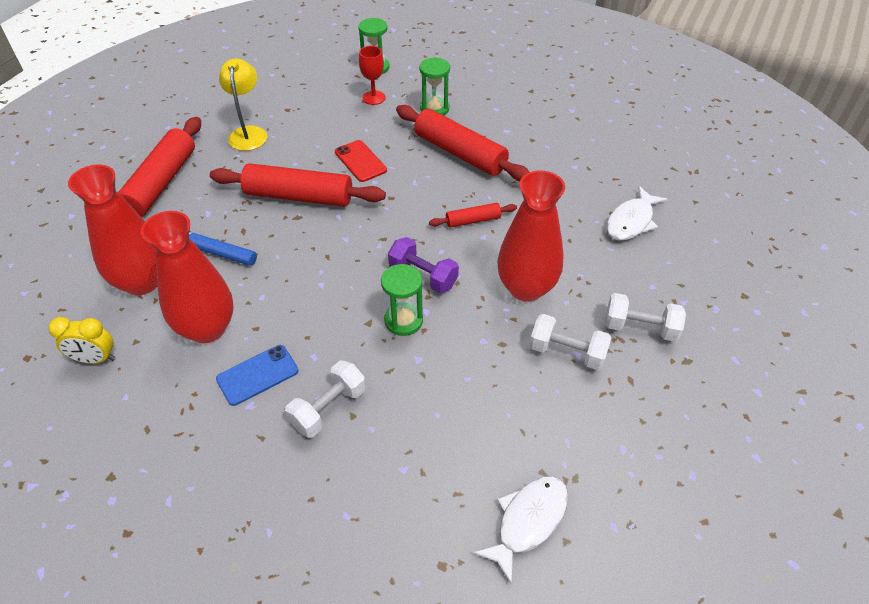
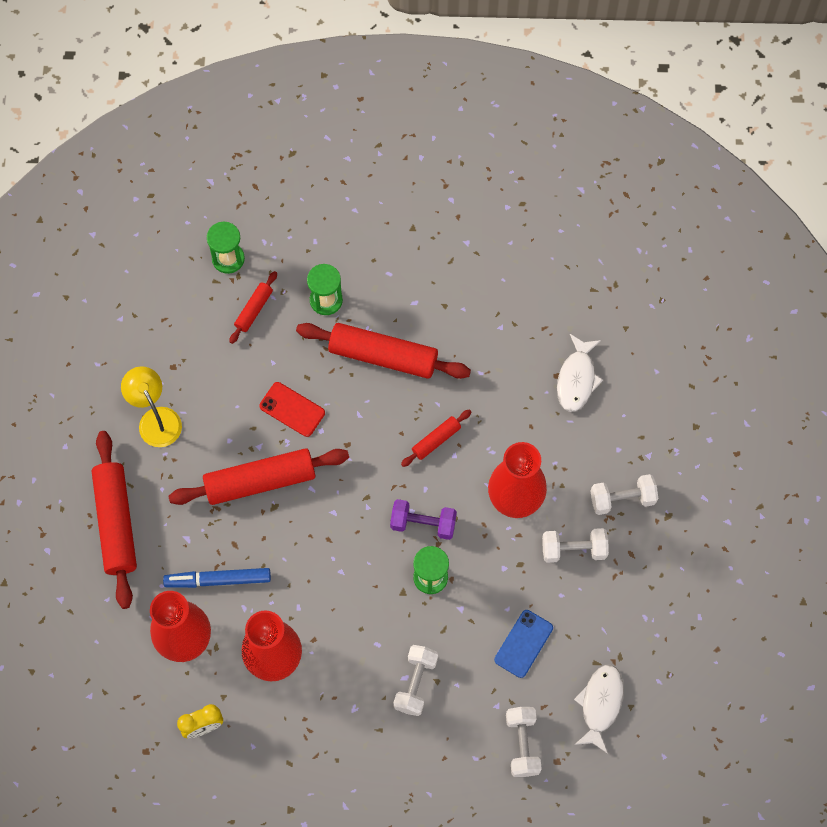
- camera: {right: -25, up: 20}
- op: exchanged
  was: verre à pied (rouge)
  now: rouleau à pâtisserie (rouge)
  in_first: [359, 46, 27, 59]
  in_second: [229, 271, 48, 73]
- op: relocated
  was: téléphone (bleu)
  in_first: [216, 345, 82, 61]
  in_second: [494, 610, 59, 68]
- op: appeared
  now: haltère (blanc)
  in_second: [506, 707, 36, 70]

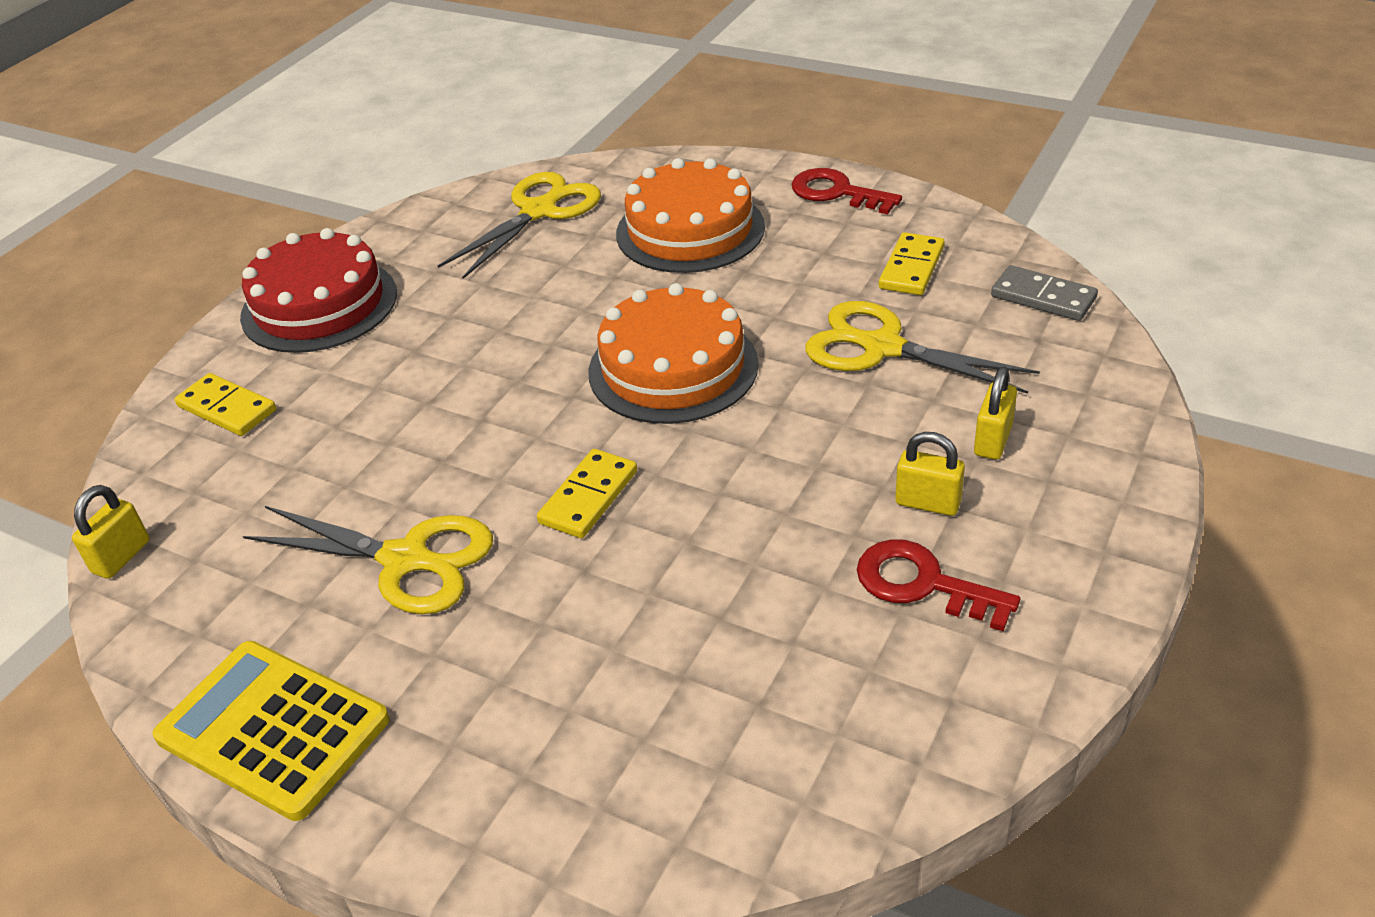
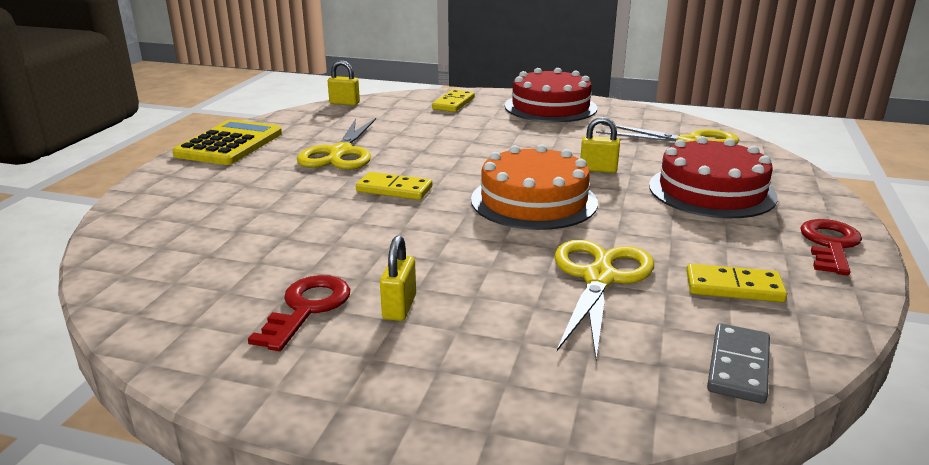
- camera: {right: 75, up: -15}
- op: relocated
  was: cadenas (jaune)
  in_first: [974, 366, 43, 94]
  in_second: [580, 117, 40, 56]
- op: colour
  was: gâteau (orange)
  now: gâteau (rouge)
  in_first: [616, 158, 149, 115]
  in_second: [649, 136, 129, 82]

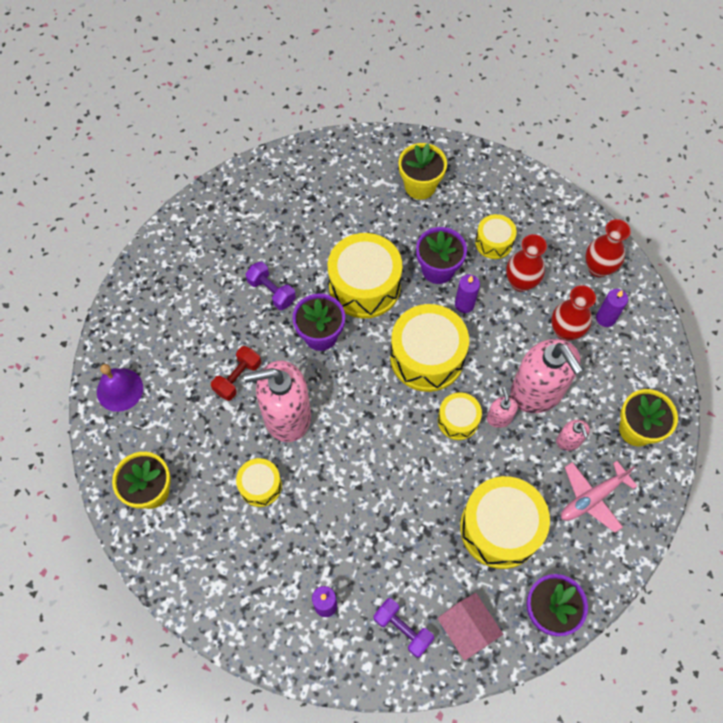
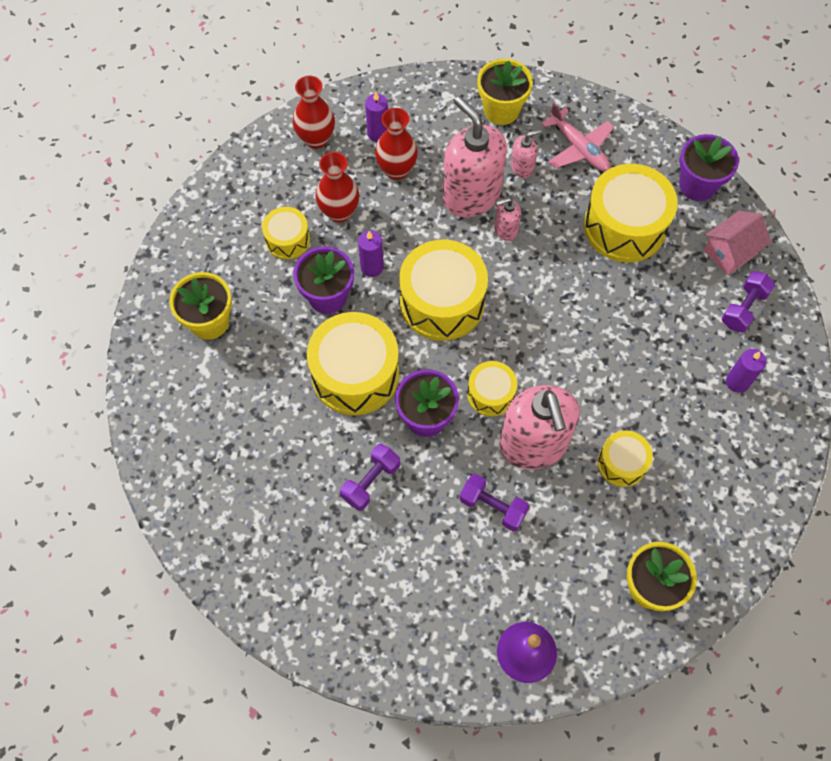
- camera: {right: -95, up: 0}
- op: spun
  was: distributeur de savon (rose)
  in_first: [510, 339, 73, 74]
  in_second: [442, 96, 65, 121]
  clockwise: -90
- op: colour
  was: haltère (rouge)
  now: haltère (violet)
  in_first: [211, 346, 50, 55]
  in_second: [459, 474, 71, 57]
- op: relocated
  was: tambour (jaune)
  in_first: [438, 392, 44, 48]
  in_second: [467, 361, 50, 55]

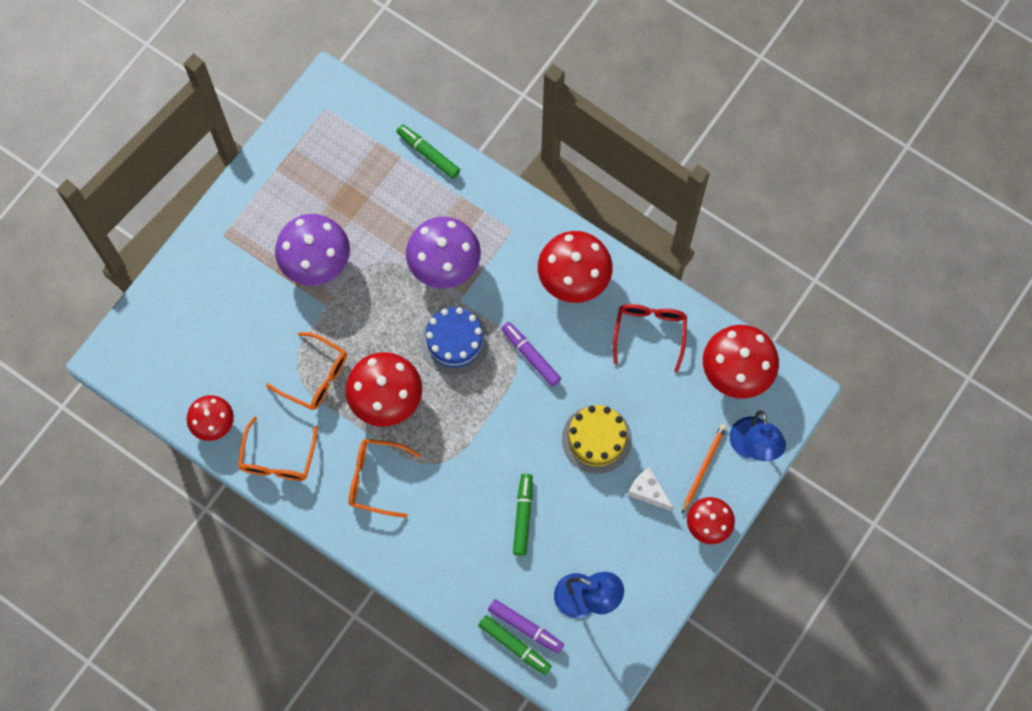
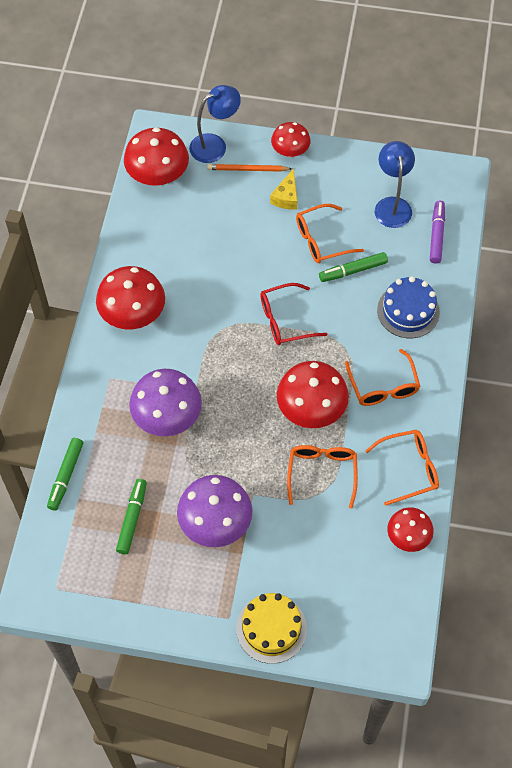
- camera: {right: -115, up: -10}
- op: relocated
  was: feutre (vert)
  in_first: [478, 615, 74, 60]
  in_second: [116, 479, 31, 75]
- op: relocated
  was: gâteau (jaune)
  in_first: [562, 405, 70, 69]
  in_second: [236, 593, 71, 71]
- op: relocated
  was: lunettes (rouge)
  in_first: [613, 304, 74, 68]
  in_second: [260, 283, 68, 62]
- op: colour
  was: fromage (blanc)
  now: fromage (jaune)
  in_first: [628, 467, 46, 45]
  in_second: [270, 168, 27, 42]
- op: appeared
  now: lunettes (orange)
  in_second: [296, 204, 68, 59]
- op: relocated
  was: gâteau (bleu)
  in_first: [420, 307, 69, 68]
  in_second: [377, 276, 63, 62]
- op: missing
  was: feutre (violet)
  in_first: [501, 322, 60, 65]

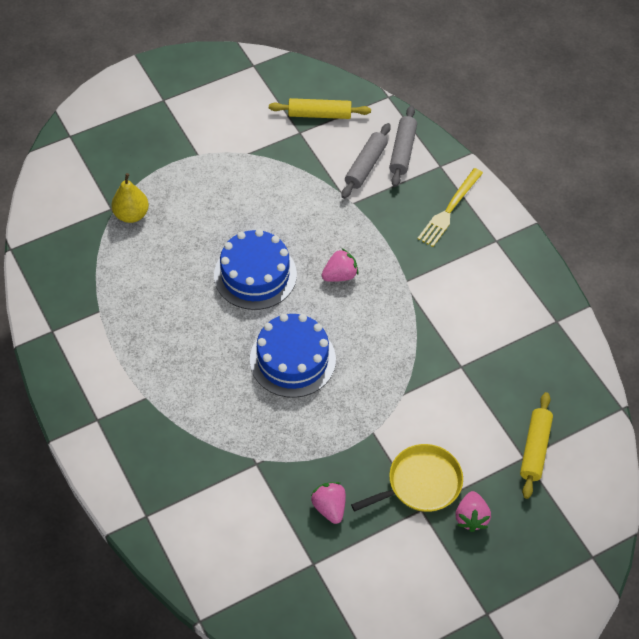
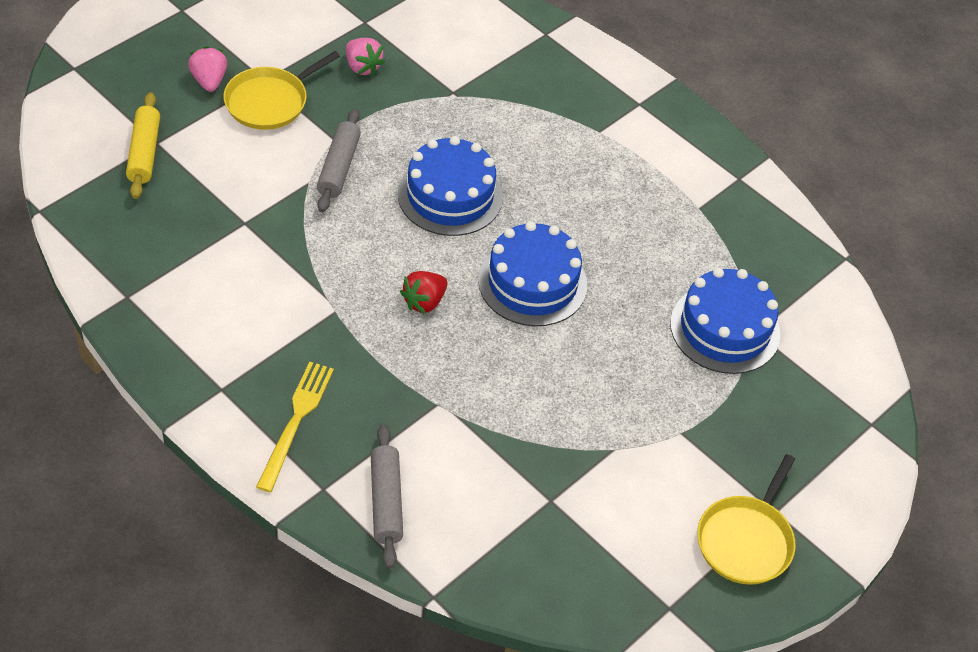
- camera: {right: 160, up: -5}
- op: relocated
  was: rouleau à pâtisserie (gris)
  in_first: [341, 123, 50, 76]
  in_second: [317, 109, 44, 103]
- op: colour
  was: fraise (rose)
  now: fraise (rouge)
  in_first: [322, 248, 36, 34]
  in_second: [400, 271, 47, 43]
- op: exchanged
  was: poire (jaune)
  now: gâteau (bleu)
  in_first: [111, 173, 38, 50]
  in_second: [670, 268, 110, 106]
- op: appeared
  now: poêle (jaune)
  in_second: [697, 454, 99, 131]
- op: missing
  was: rouleau à pâtisserie (jaune)
  in_first: [269, 98, 102, 21]

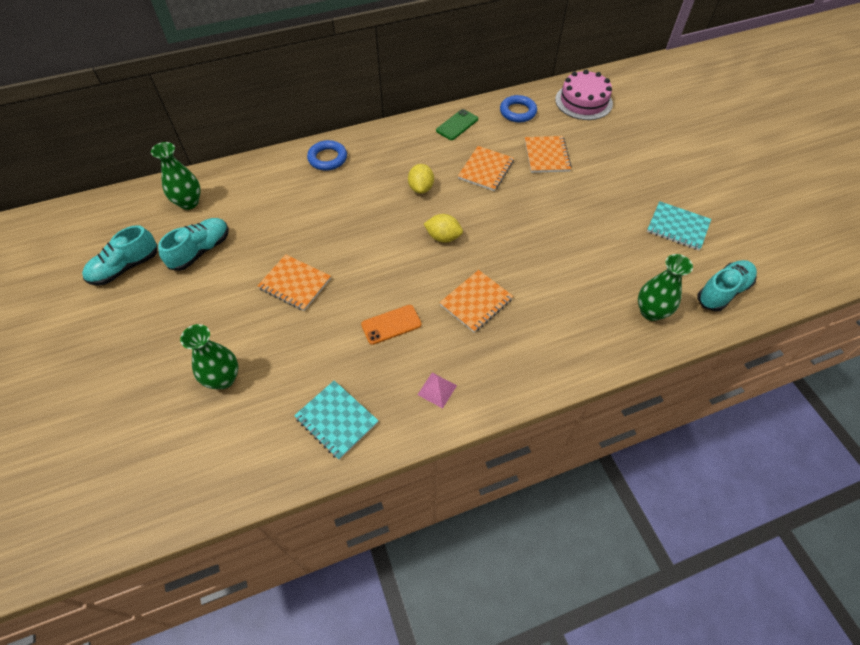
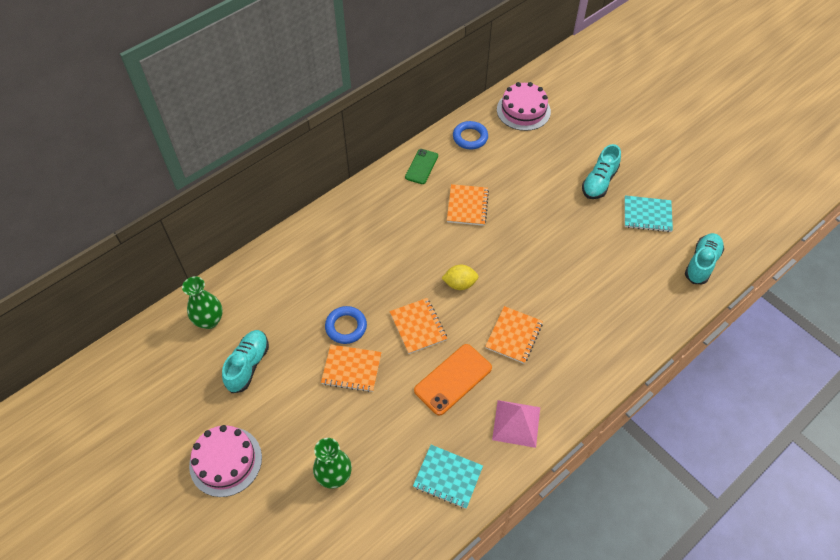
- camera: {right: -20, up: 0}
- op: appeared
  now: gâteau (rose)
  in_second: [189, 425, 73, 72]
- op: relocated
  was: anneau (bleu)
  in_first: [307, 140, 40, 31]
  in_second: [325, 306, 42, 38]
- op: relocated
  was: carnet (orange)
  in_first: [525, 136, 47, 37]
  in_second: [389, 298, 58, 56]
- op: size
  was: téléphone (orange)
  in_first: [361, 305, 61, 40]
  in_second: [414, 344, 78, 72]
  ratio: 1.54
- op: size
  was: pyramide (rose)
  in_first: [418, 373, 39, 35]
  in_second: [492, 400, 48, 48]
  ratio: 1.73
- op: relocated
  was: chaussure (turquoise)
  in_first: [82, 225, 75, 60]
  in_second: [582, 144, 39, 55]
- op: missing
  was: citron (jaune)
  in_first: [408, 164, 26, 30]
- op: missing
  was: vase (vert)
  in_first: [638, 254, 55, 67]

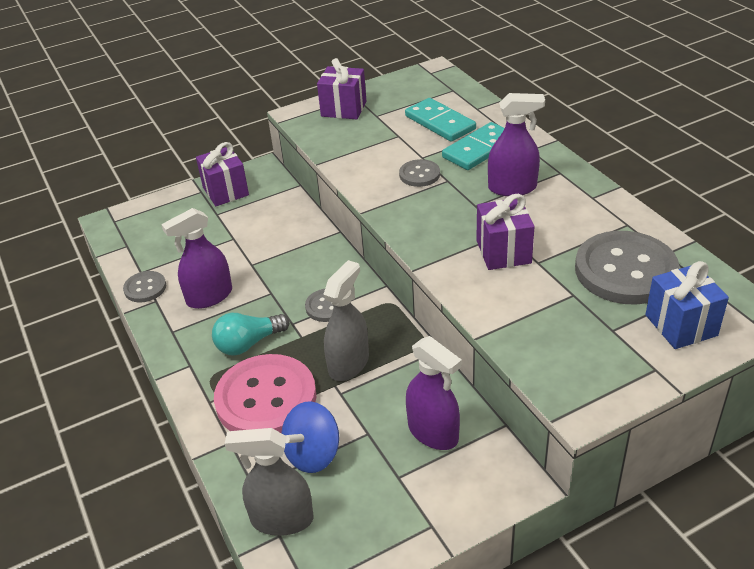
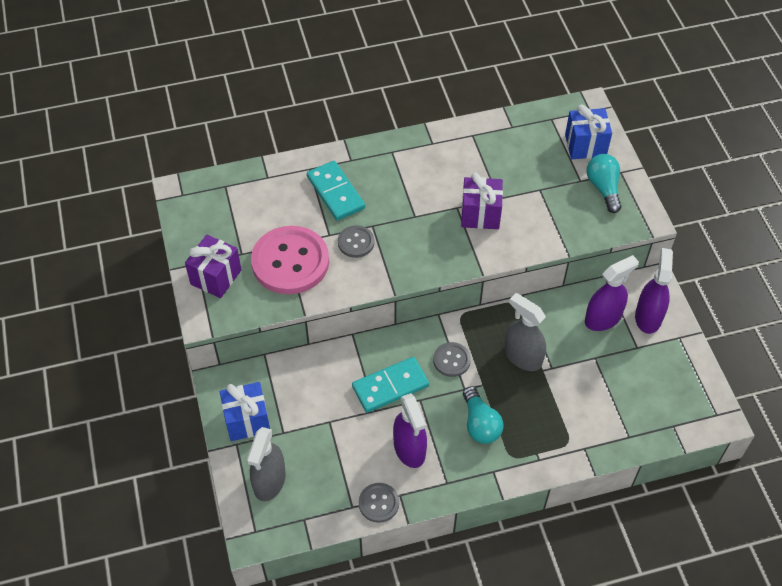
- camera: {right: -80, up: 15}
- op: colour
  was: cadeau (violet)
  now: cadeau (bleu)
  in_first: [196, 142, 53, 64]
  in_second: [220, 382, 50, 59]
- op: relocated
  was: vaporisateur (gris)
  in_first: [225, 428, 89, 108]
  in_second: [247, 427, 39, 74]
- op: relocated
  was: bouton (rose)
  in_first: [214, 354, 102, 79]
  in_second: [251, 226, 78, 68]
- op: relocated
  was: domino (turquoise)
  in_first: [405, 98, 71, 44]
  in_second: [352, 357, 77, 56]
- op: appeared
  now: ampoule (turquoise)
  in_second: [586, 154, 35, 59]
- op: relocated
  was: vaporisateur (violet)
  in_first: [488, 93, 57, 103]
  in_second: [635, 248, 38, 86]
- op: missing
  was: toupie (bleu)
  in_first: [282, 401, 57, 72]
- op: missing
  was: bouton (gris)
  in_first: [575, 231, 104, 74]

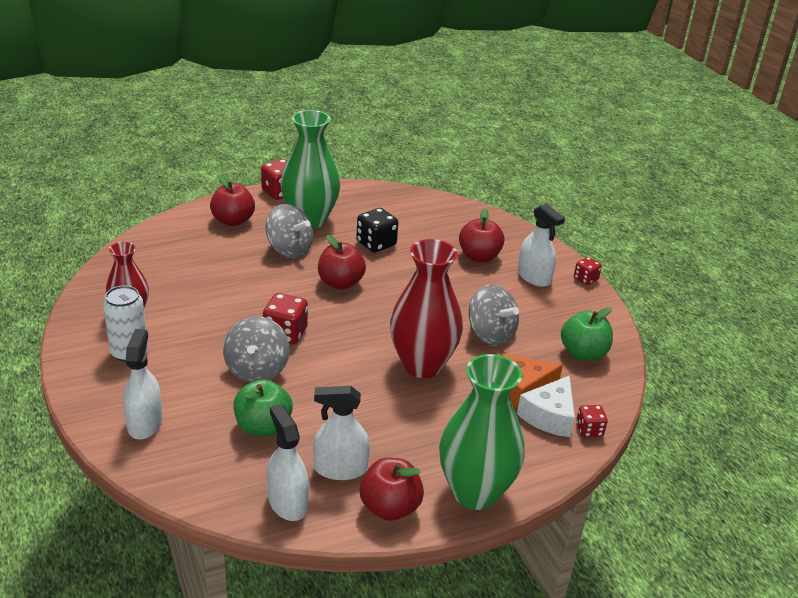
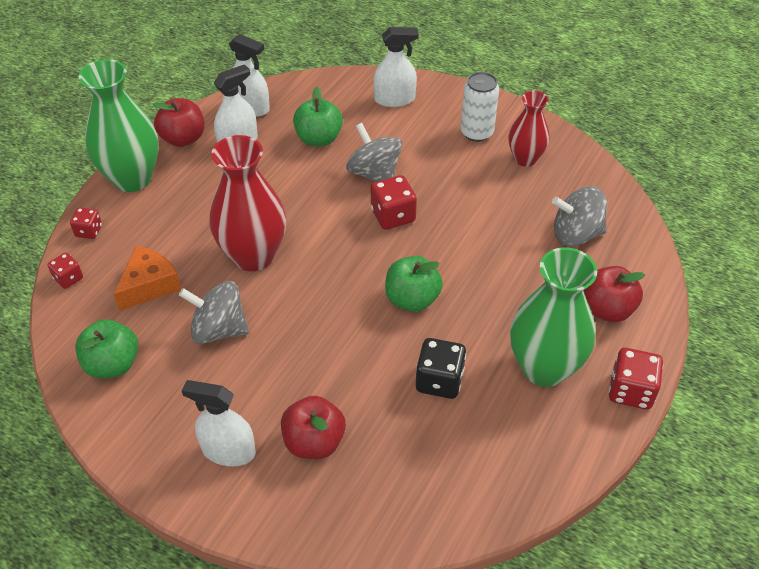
- camera: {right: 145, up: 15}
- op: relocated
  was: dé (rouge)
  in_first: [574, 257, 28, 28]
  in_second: [70, 208, 32, 31]
- op: spun
  was: vaporisateur (blanc)
  in_first: [123, 329, 39, 111]
  in_second: [373, 27, 46, 80]
  clockwise: -60
- op: colour
  was: pomme (rouge)
  now: pomme (vert)
  in_first: [318, 235, 48, 55]
  in_second: [385, 256, 58, 56]
- op: relocated
  was: toupie (gris)
  in_first: [266, 204, 47, 54]
  in_second: [552, 186, 55, 60]
- op: missing
  was: fromage (blanc)
  in_first: [517, 376, 58, 61]

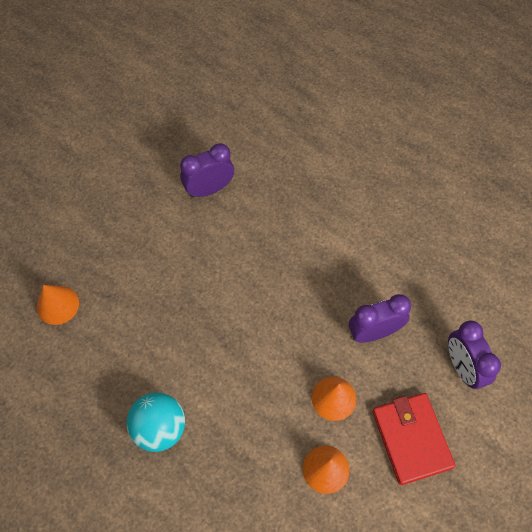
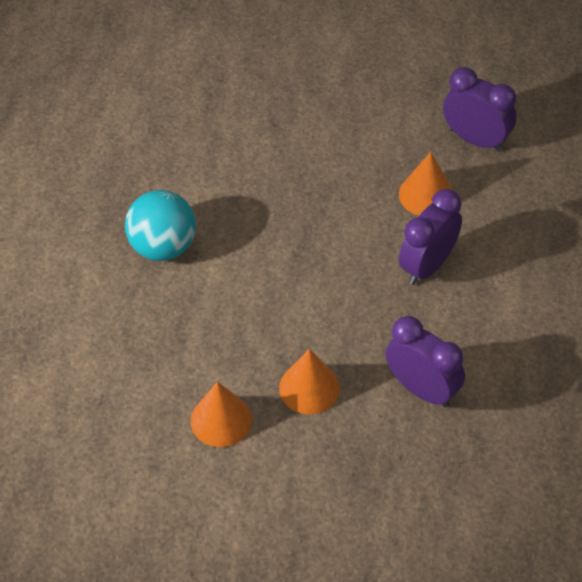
- camera: {right: 60, up: -10}
- op: relocated
  was: cône (orange)
  in_first: [37, 285, 42, 40]
  in_second: [399, 152, 54, 64]
- op: relocated
  was: réveil (violet)
  in_first: [448, 321, 53, 68]
  in_second: [399, 189, 63, 96]
- op: missing
  was: portefeuille (rouge)
  in_first: [373, 393, 83, 92]

